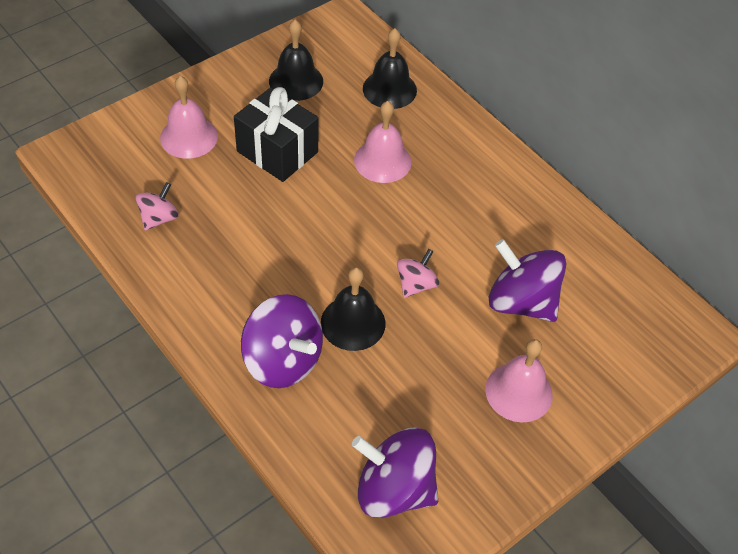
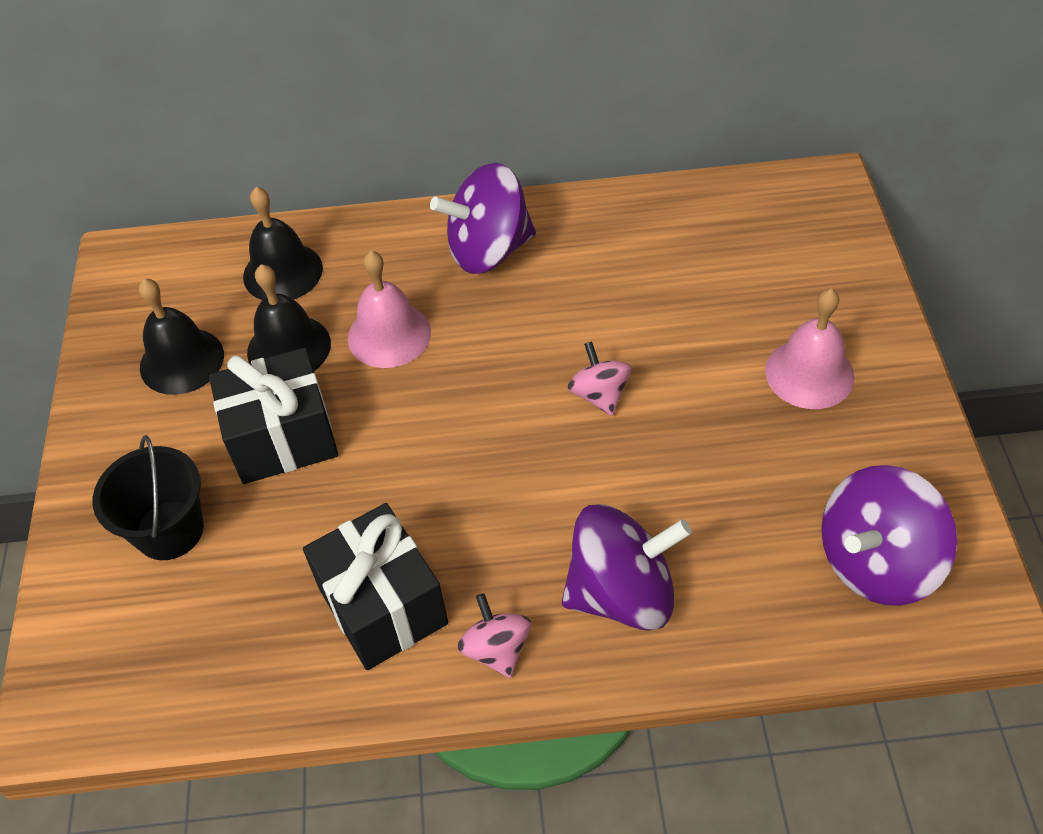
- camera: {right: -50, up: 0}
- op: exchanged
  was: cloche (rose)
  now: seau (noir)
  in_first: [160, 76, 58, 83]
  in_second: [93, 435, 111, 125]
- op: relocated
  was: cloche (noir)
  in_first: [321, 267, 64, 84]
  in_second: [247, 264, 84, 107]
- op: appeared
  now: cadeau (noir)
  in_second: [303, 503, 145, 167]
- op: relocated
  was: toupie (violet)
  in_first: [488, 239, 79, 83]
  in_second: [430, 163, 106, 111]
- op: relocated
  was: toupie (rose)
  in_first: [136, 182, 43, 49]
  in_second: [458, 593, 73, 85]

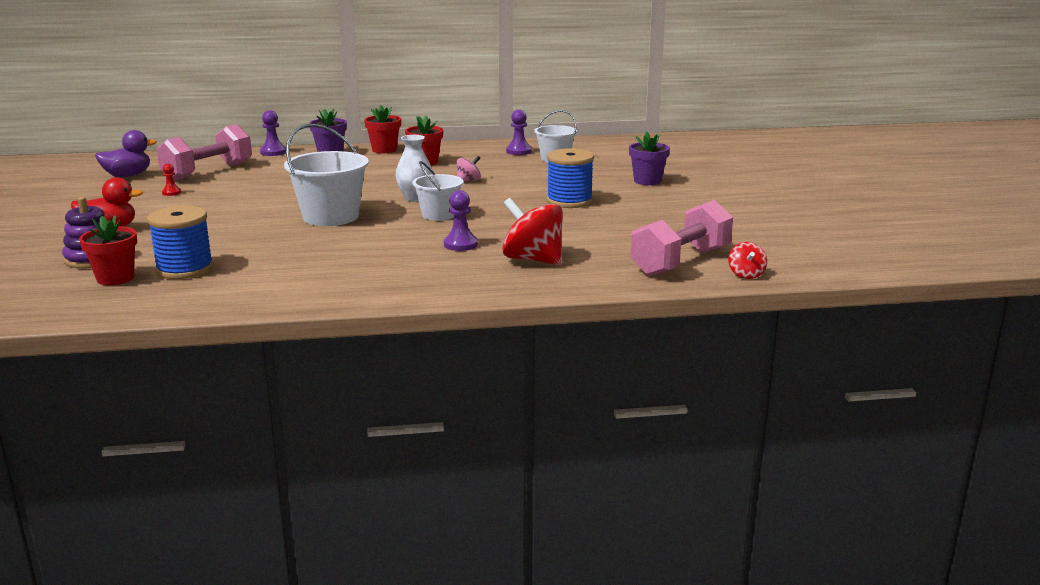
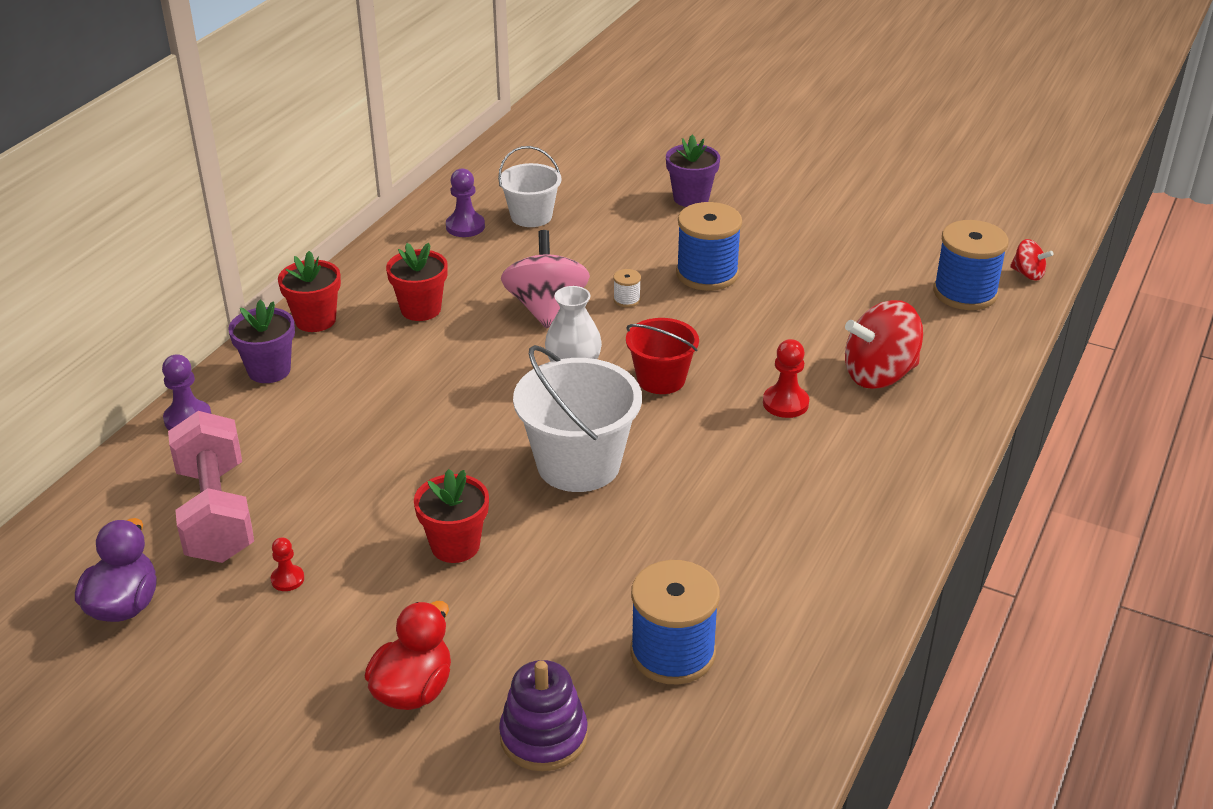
- camera: {right: -55, up: 15}
- op: relocated
  was: pot de fleurs (rouge)
  in_first: [79, 215, 58, 70]
  in_second: [414, 469, 75, 94]
- op: size
  was: toupie (rose)
  in_first: [457, 156, 24, 26]
  in_second: [501, 230, 89, 98]
  ratio: 1.99
- op: appeared
  now: bobine (blanc)
  in_second: [613, 269, 28, 38]
- op: colour
  was: seau (blanc)
  now: seau (rouge)
  in_first: [412, 161, 51, 60]
  in_second: [626, 318, 73, 76]
- op: colour
  was: pion (violet)
  now: pion (rouge)
  in_first: [444, 190, 34, 61]
  in_second: [763, 339, 46, 79]
- op: exchanged
  was: haltère (rose)
  now: bobine (bleu)
  in_first: [630, 200, 103, 76]
  in_second: [933, 220, 75, 90]

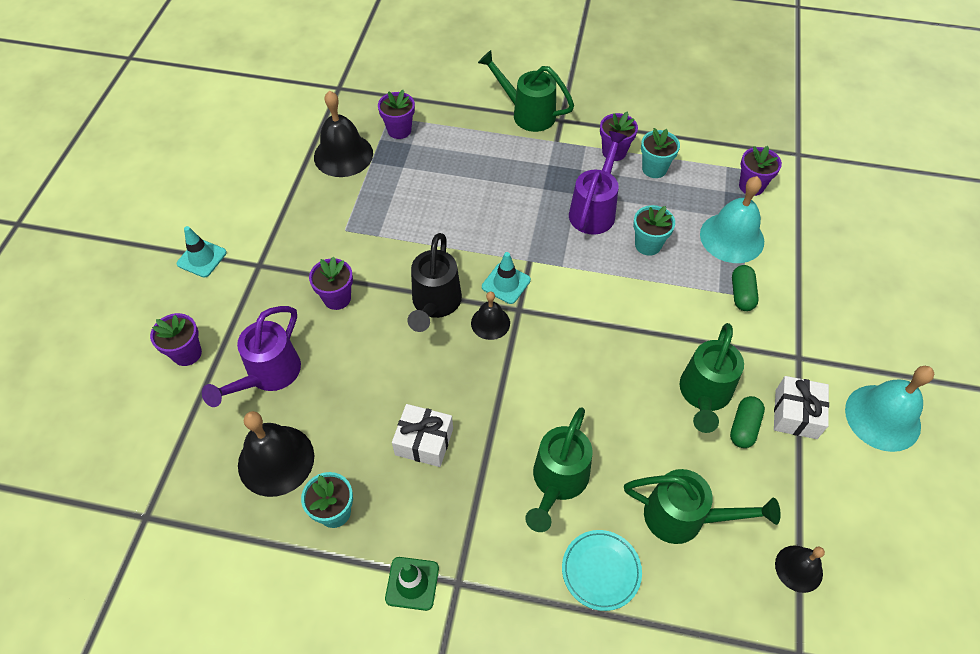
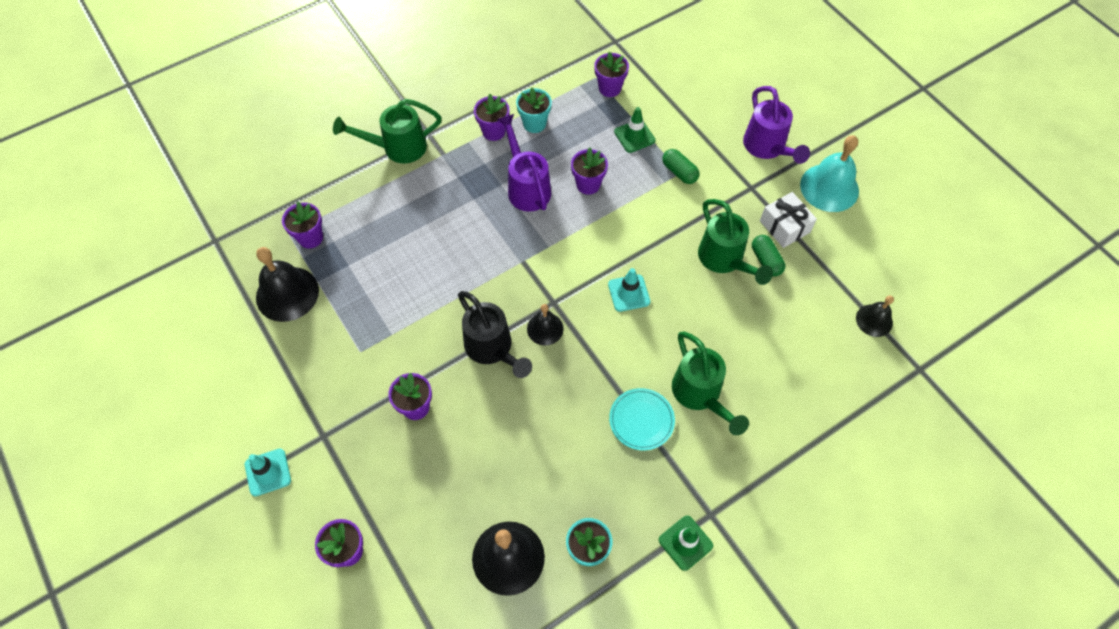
- camera: {right: -45, up: 5}
- op: colour
  was: pot de fleurs (turquoise)
  now: pot de fleurs (violet)
  in_first: [633, 205, 42, 51]
  in_second: [571, 147, 37, 48]
- op: relocated
  was: cône de chantier (turquoise)
  in_first: [482, 252, 49, 52]
  in_second: [608, 268, 42, 44]
- op: relocated
  was: assiette (turquoise)
  in_first: [562, 530, 80, 81]
  in_second: [609, 388, 66, 63]
- op: exchanged
  was: cloche (turquoise)
  now: cône de chantier (vert)
  in_first: [700, 176, 64, 87]
  in_second: [614, 107, 42, 46]
- op: relocated
  was: arrosoir (violet)
  in_first: [202, 306, 99, 101]
  in_second: [743, 86, 67, 78]
- op: missing
  was: cadeau (blanc)
  in_first: [392, 404, 61, 63]
- op: missing
  was: arrosoir (vert)
  in_first: [624, 469, 157, 75]

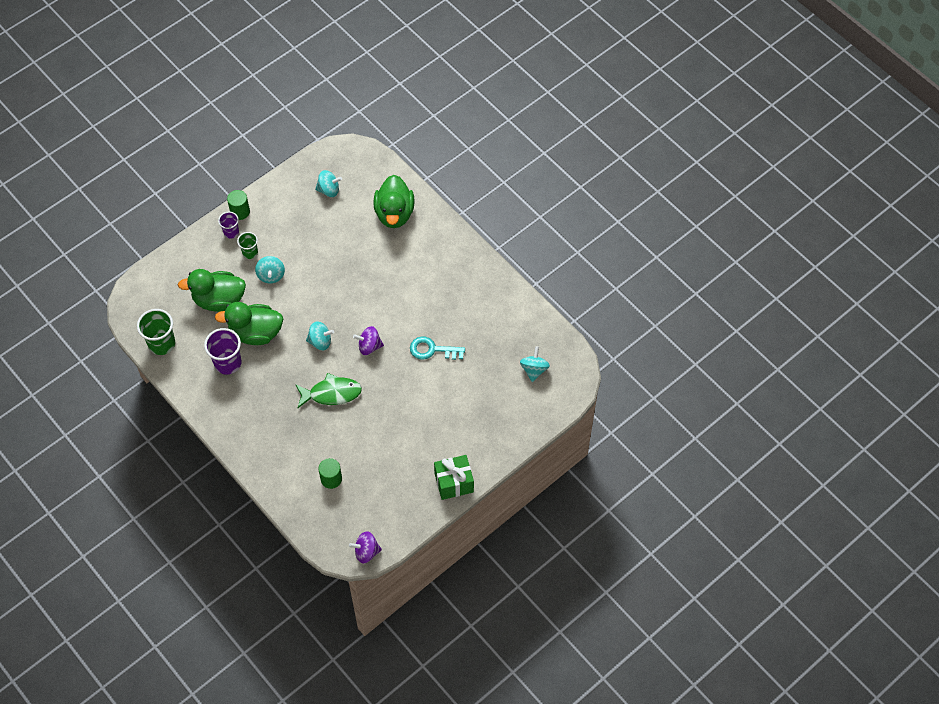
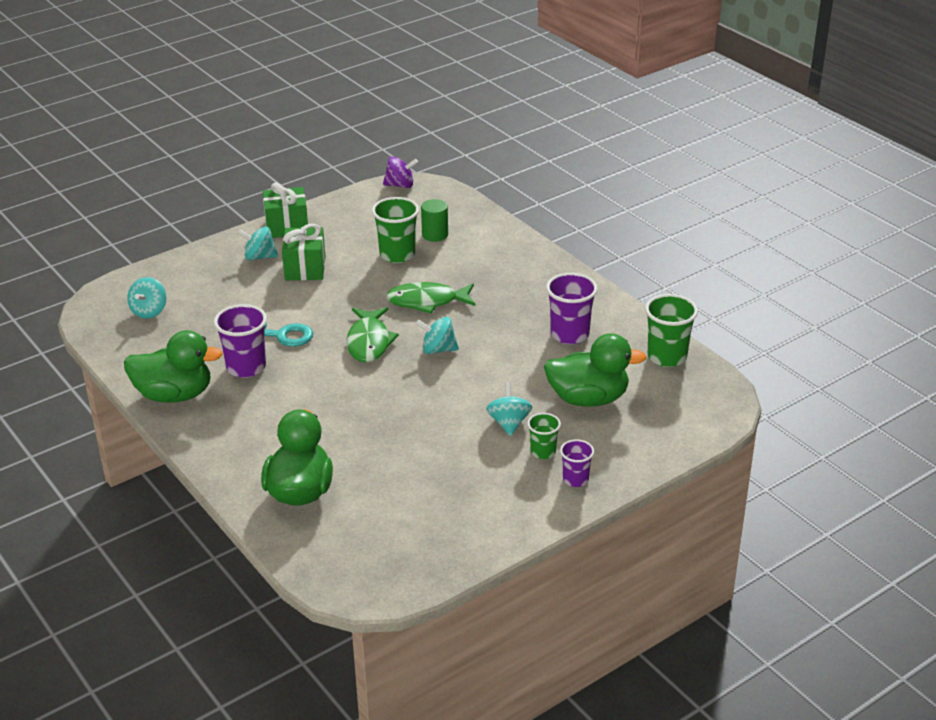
- camera: {right: -175, up: -25}
- op: relocated
  was: canard (vert)
  in_first: [215, 302, 68, 43]
  in_second: [124, 330, 99, 73]
- op: appeared
  now: gobelet (violet)
  in_second: [214, 304, 53, 74]
- op: relocated
  was: toupie (turquoise)
  in_first: [315, 170, 27, 27]
  in_second: [237, 226, 41, 35]
- op: appeared
  now: cadeau (vert)
  in_second: [282, 224, 43, 56]
- op: exchanged
  was: toupie (violet)
  now: poisson (vert)
  in_first: [353, 326, 31, 29]
  in_second: [346, 307, 53, 55]
- op: appeared
  now: gobelet (vert)
  in_second: [372, 197, 47, 66]
- op: missing
  was: cylindre (vert)
  in_first: [227, 190, 23, 30]

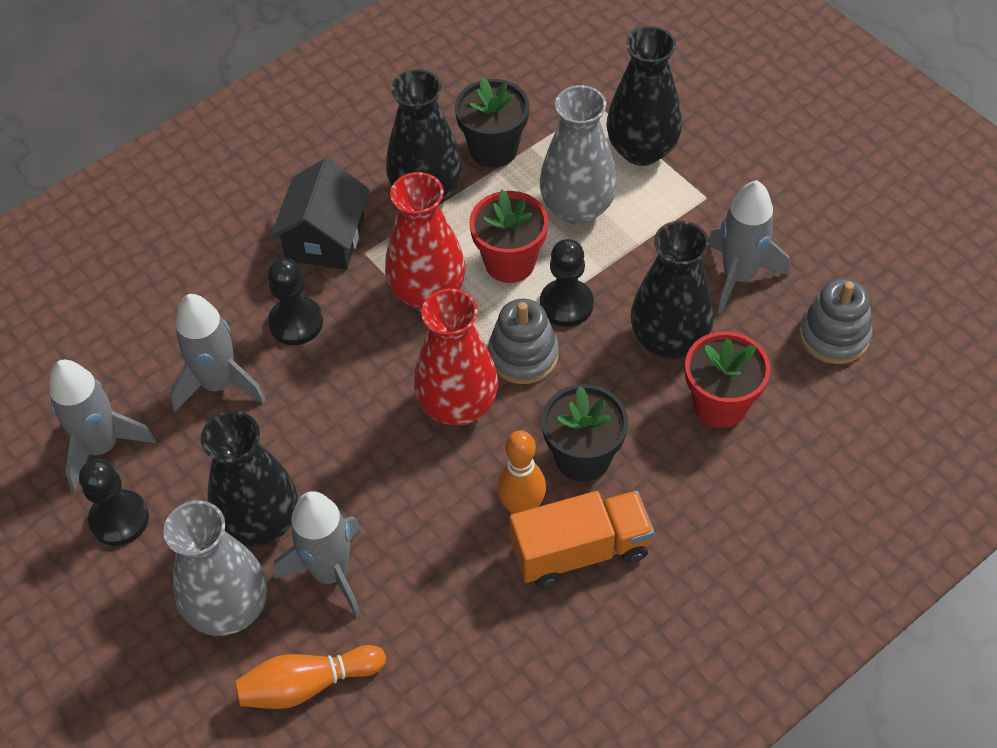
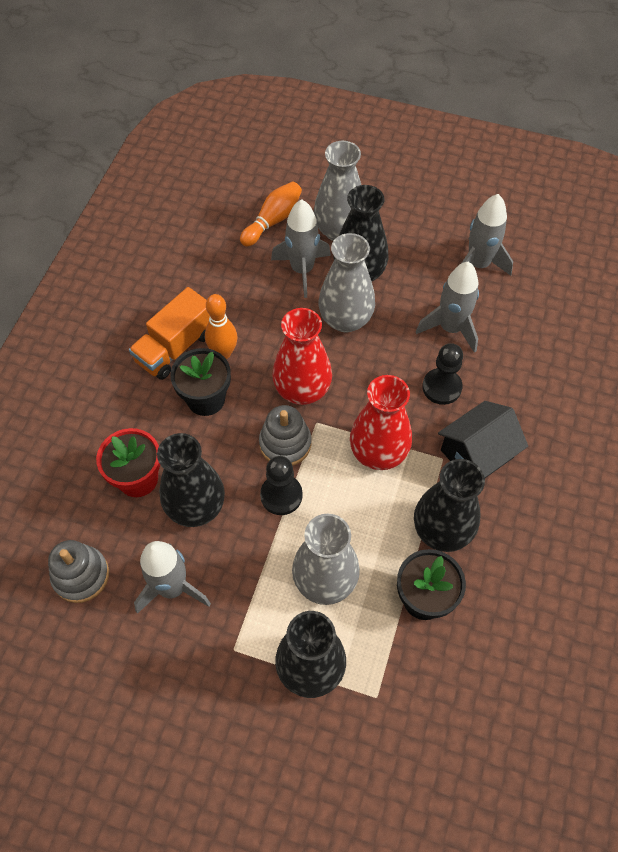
- camera: {right: 145, up: 5}
- op: appeared
  now: vase (gris)
  in_second: [319, 233, 56, 99]
- op: spun
  was: maison (noir)
  in_first: [270, 158, 99, 112]
  in_second: [438, 401, 90, 77]
  clockwise: 75
- op: missing
  was: pion (noir)
  in_first: [79, 459, 70, 87]
- op: missing
  was: pot de fleurs (rouge)
  in_first: [469, 190, 79, 93]

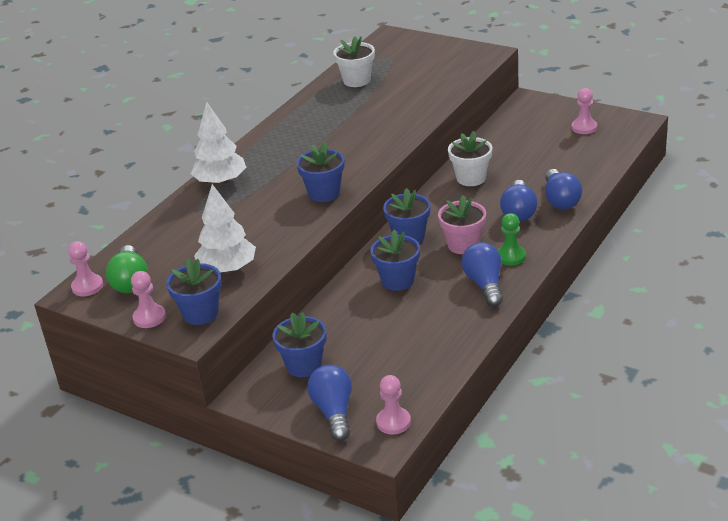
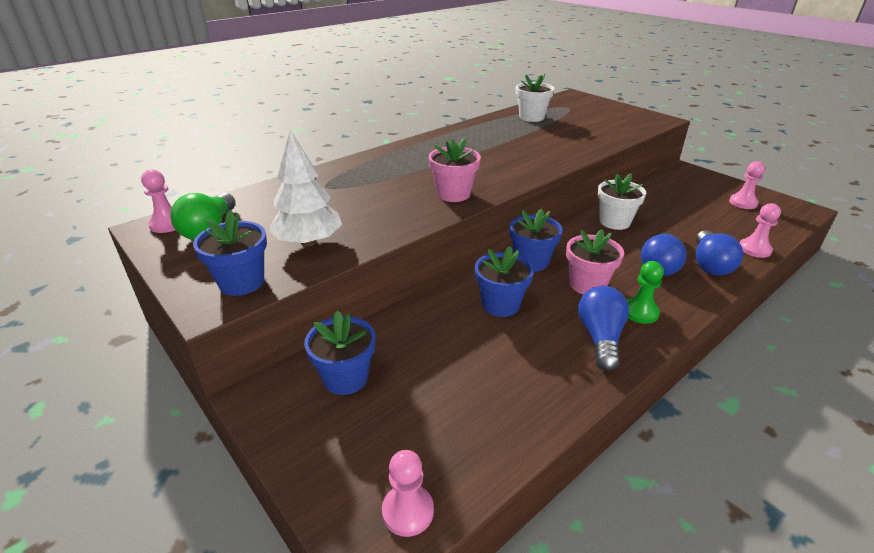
- camera: {right: 15, up: 0}
- op: colour
  was: pot de fleurs (bleu)
  now: pot de fleurs (rose)
  in_first: [296, 142, 48, 60]
  in_second: [428, 138, 53, 64]
- op: relocated
  was: pion (rose)
  in_first: [131, 271, 35, 57]
  in_second: [740, 203, 41, 55]
- op: missing
  was: arbre (blanc)
  in_first: [191, 102, 55, 84]
- op: missing
  was: ampoule (bleu)
  in_first: [307, 365, 45, 76]

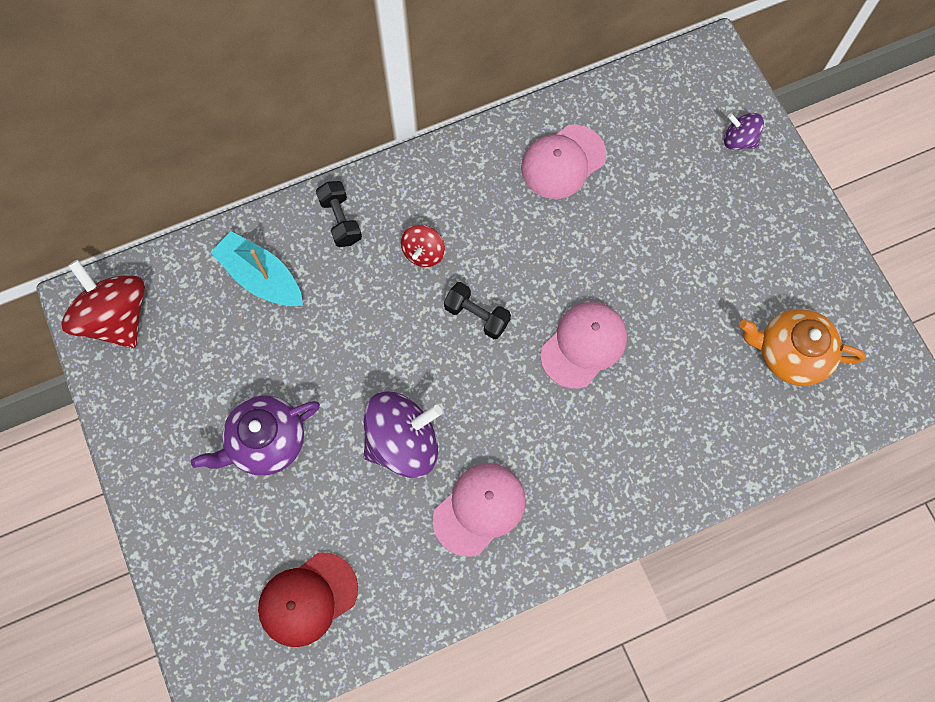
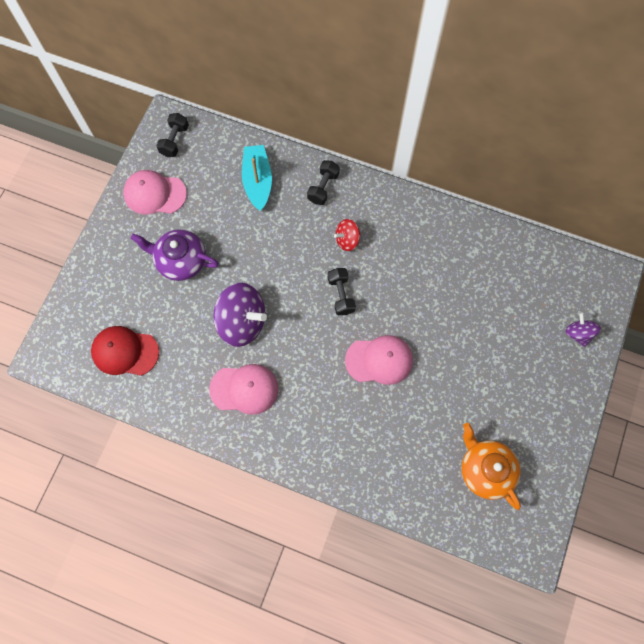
- camera: {right: 45, up: 0}
- op: relocated
  was: casquette (rose)
  in_first: [521, 125, 85, 74]
  in_second: [123, 170, 64, 44]
- op: exchanged
  was: toupie (rouge)
  now: haltère (noir)
  in_first: [61, 260, 84, 88]
  in_second: [156, 113, 33, 44]

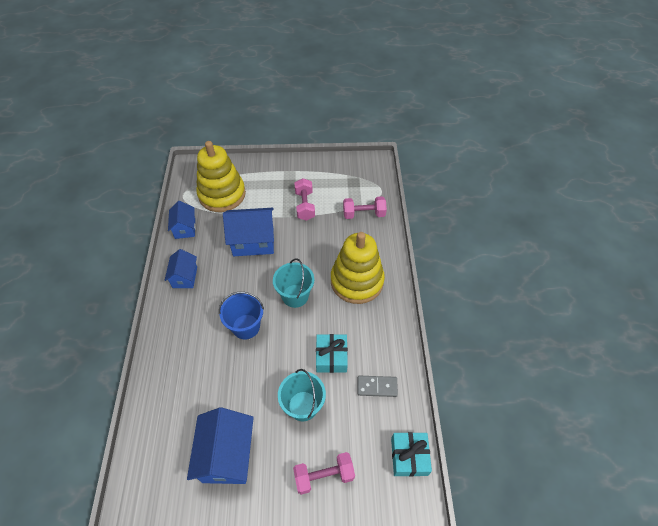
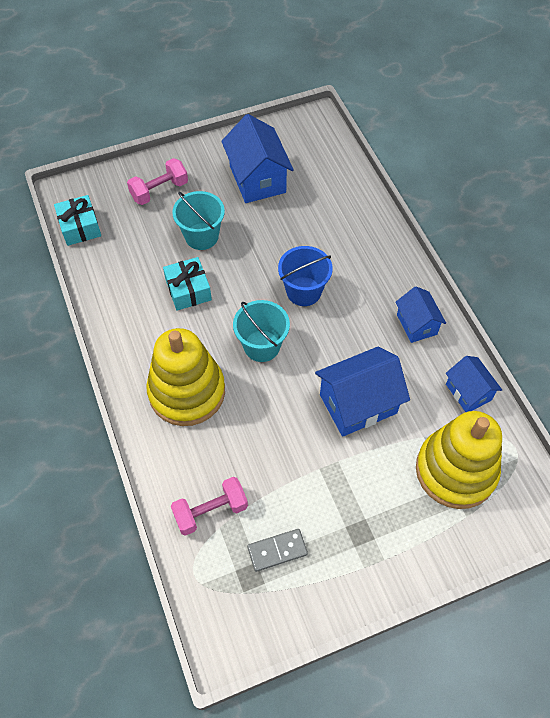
- camera: {right: 160, up: 5}
- op: relocated
  was: domino (gris)
  in_first: [358, 376, 40, 21]
  in_second: [247, 529, 61, 43]
- op: missing
  was: haltère (rose)
  in_first: [294, 178, 21, 43]

